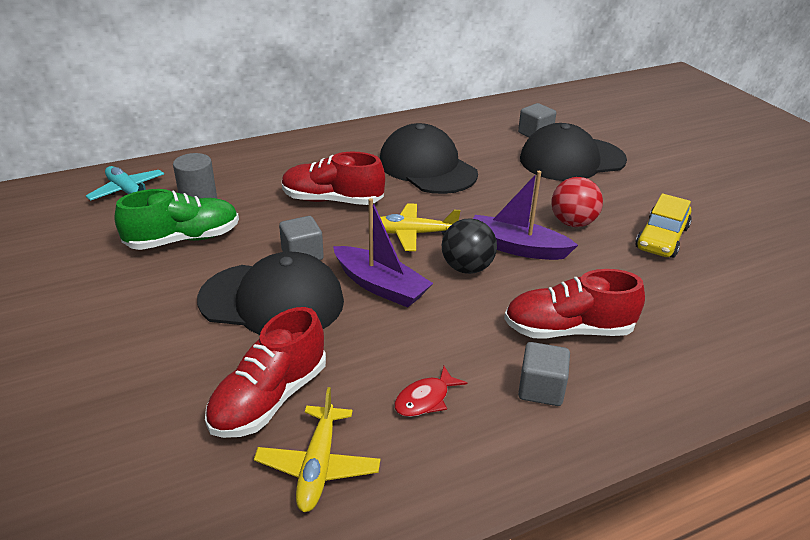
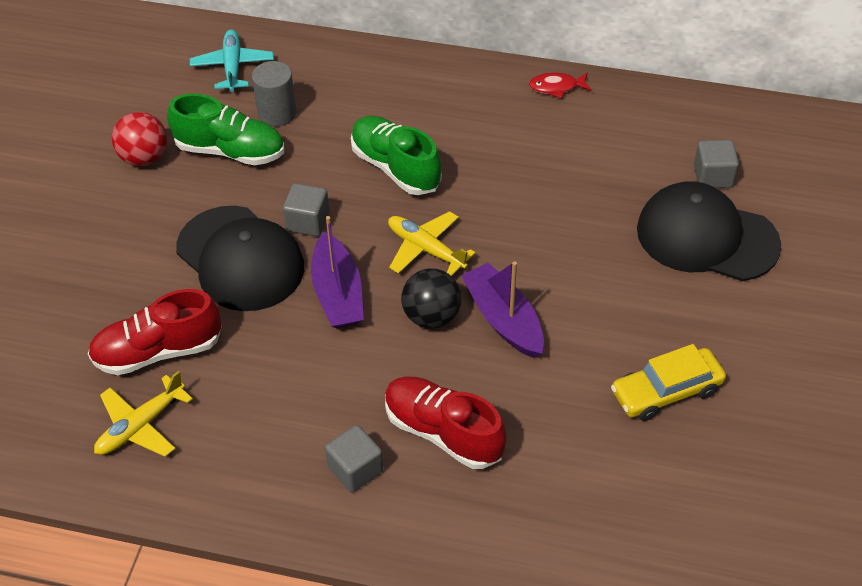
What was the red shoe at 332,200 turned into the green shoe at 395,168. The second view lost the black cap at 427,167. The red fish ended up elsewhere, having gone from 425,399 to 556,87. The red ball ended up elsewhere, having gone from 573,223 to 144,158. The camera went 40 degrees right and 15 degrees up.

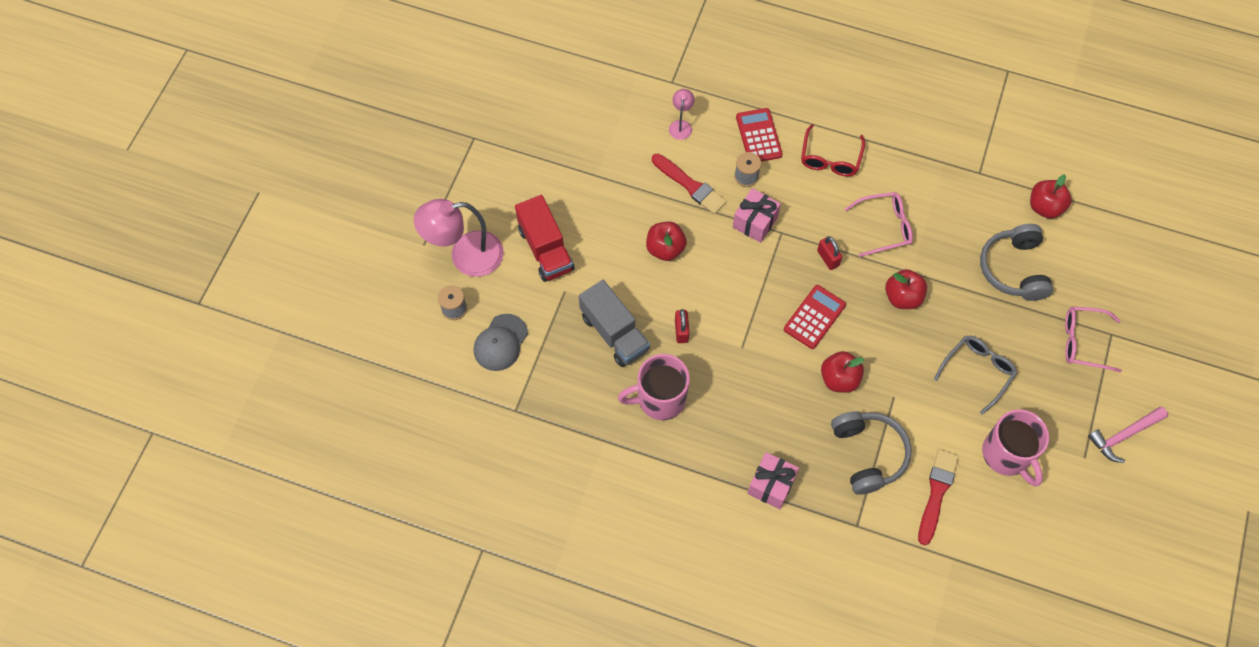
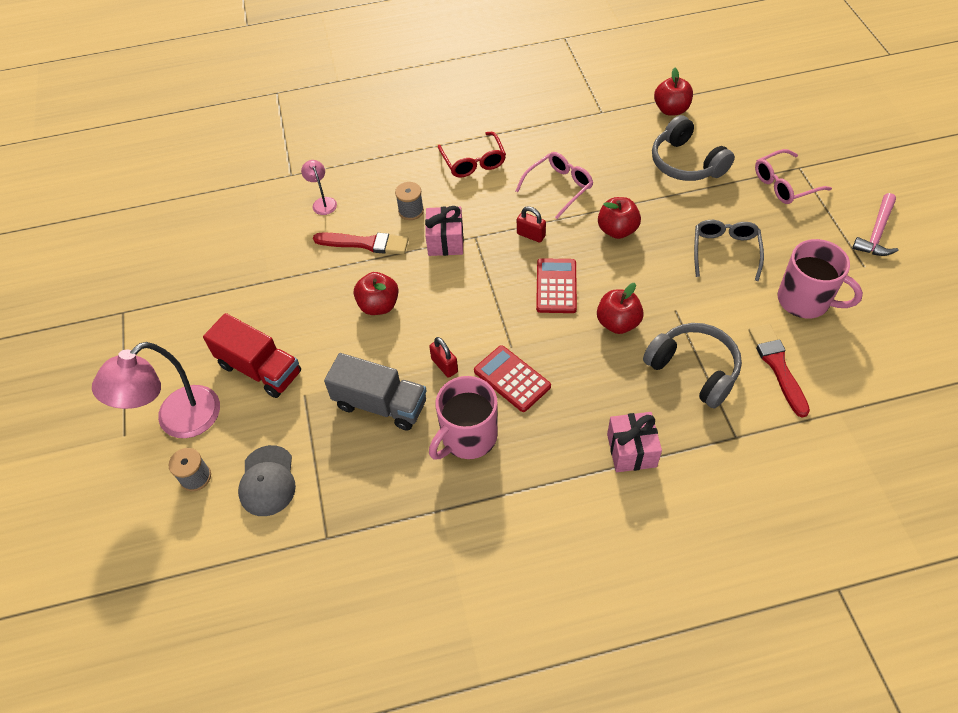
The red calculator ended up elsewhere, having gone from 758,136 to 512,379. The camera went 30 degrees left and 10 degrees down.

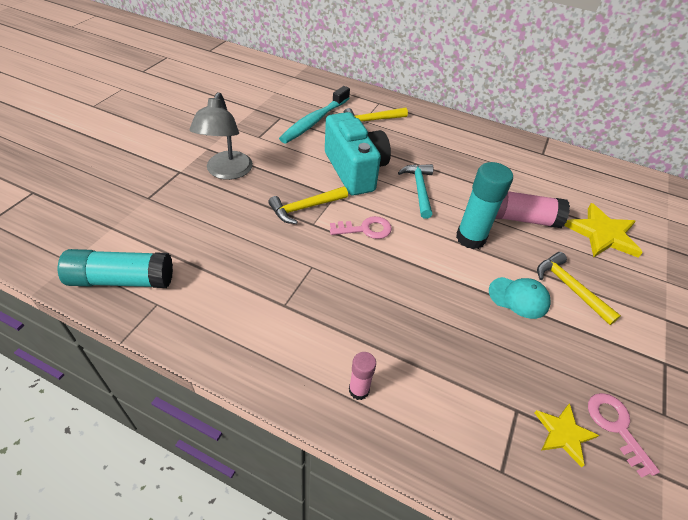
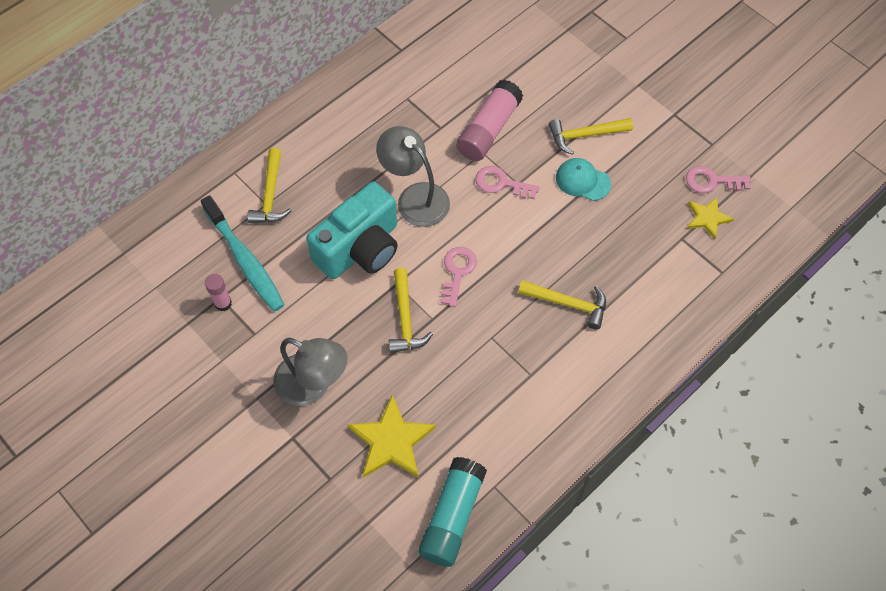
The turquoise camera at 355,170 ended up facing another way, 135 degrees clockwise from before. The pink glue stick ended up elsewhere, having gone from 359,390 to 223,303. Where the turquoise hammer stood at 419,189, the grey lamp came to stand at 415,197. Where the turquoise glue stick stood at 470,238, the pink key came to stand at 501,183. The turquoise cap at 519,297 ended up facing another way, 105 degrees counterclockwise from before. The yellow star ended up elsewhere, having gone from 602,234 to 391,441. The second view gained the yellow hammer at 568,304. The camera went 65 degrees left and 15 degrees up.

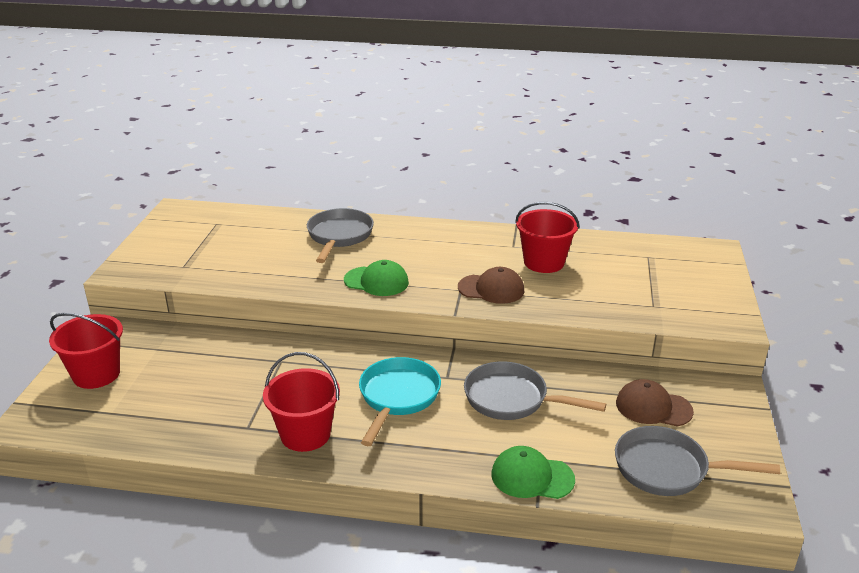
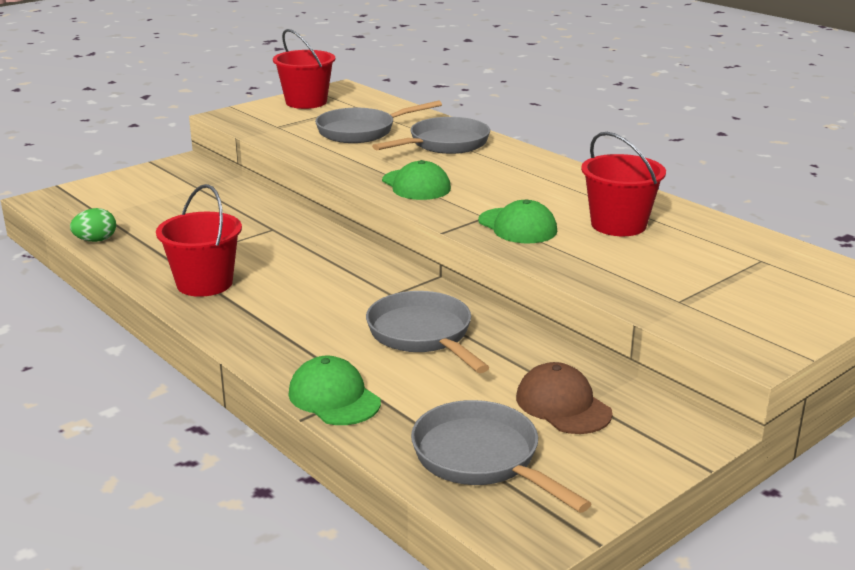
The red bucket ended up elsewhere, having gone from 96,374 to 306,102. The second view lost the turquoise pan at 397,397. What was the brown cap at 491,289 turned into the green cap at 517,226. The second view gained the green egg at 96,240. The second view gained the grey pan at 361,131. The camera went 40 degrees right and 5 degrees down.

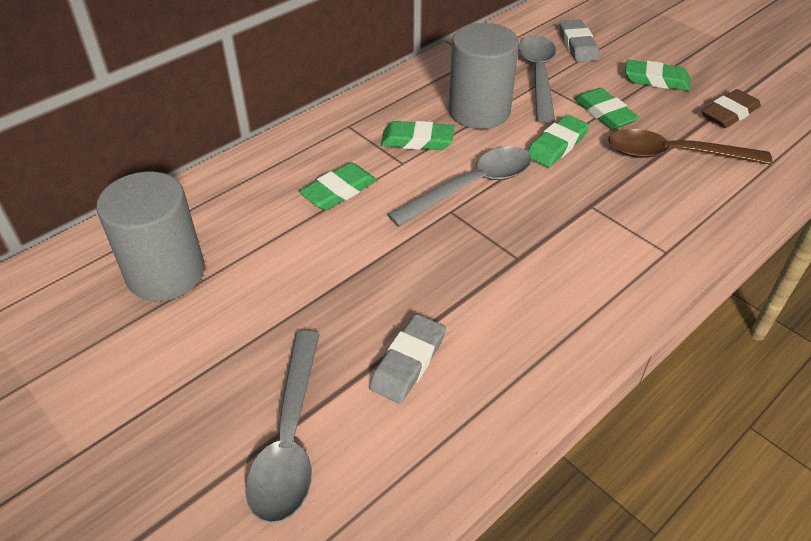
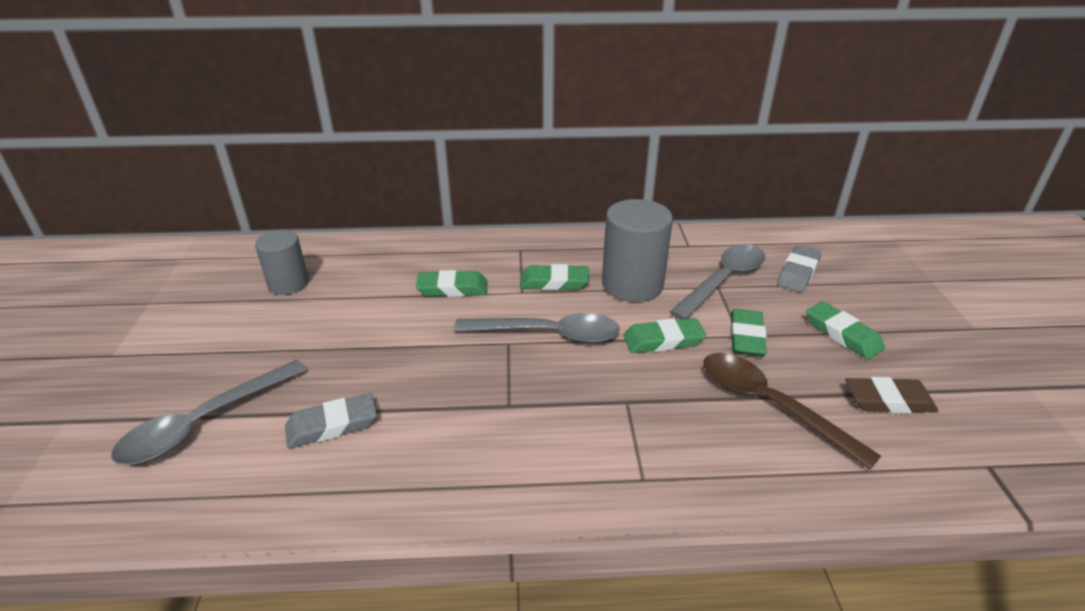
The size of the grey cylinder at 166,273 changed by a factor of 0.64. The green eraser at 417,140 ended up facing another way, 45 degrees counterclockwise from before. The camera went 40 degrees right and 10 degrees down.

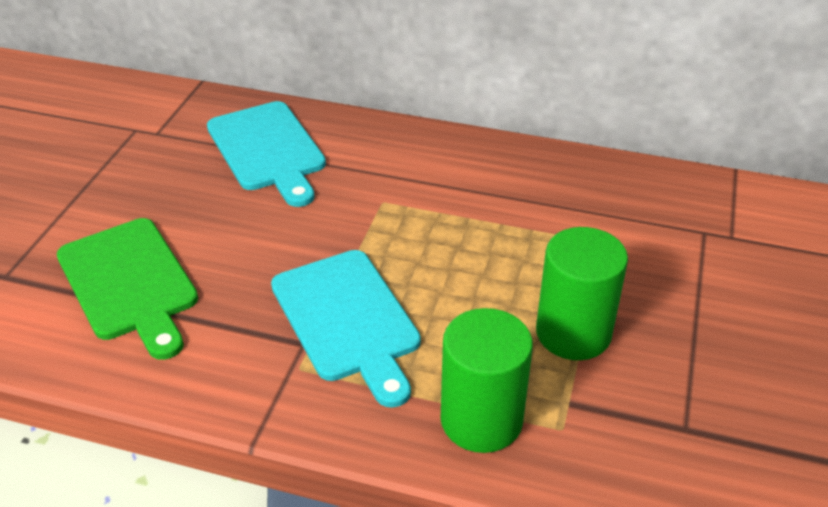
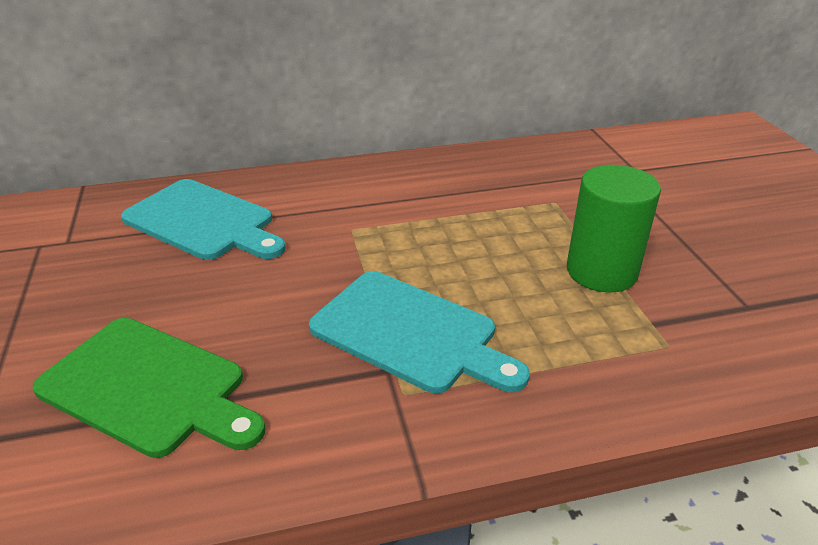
The second view lost the green cylinder at 481,420. The camera went 30 degrees left and 5 degrees down.

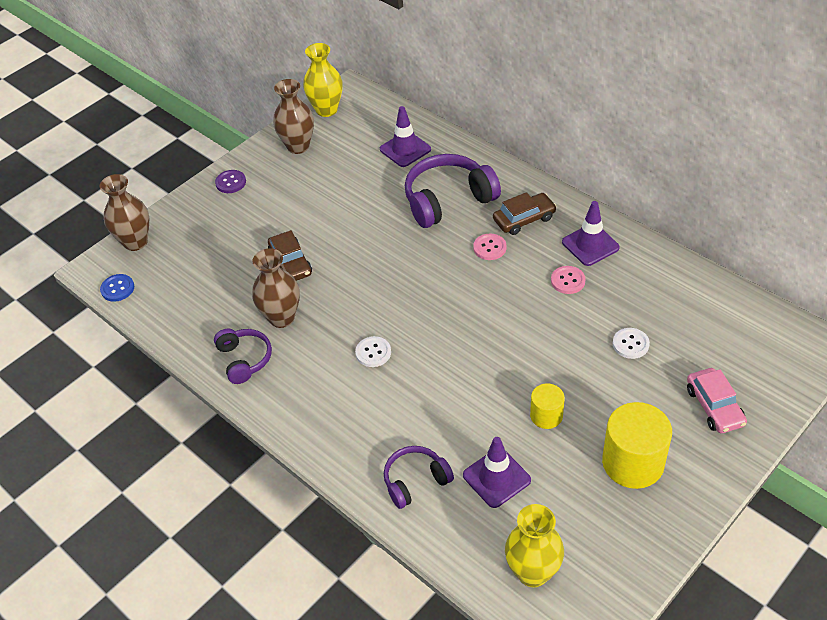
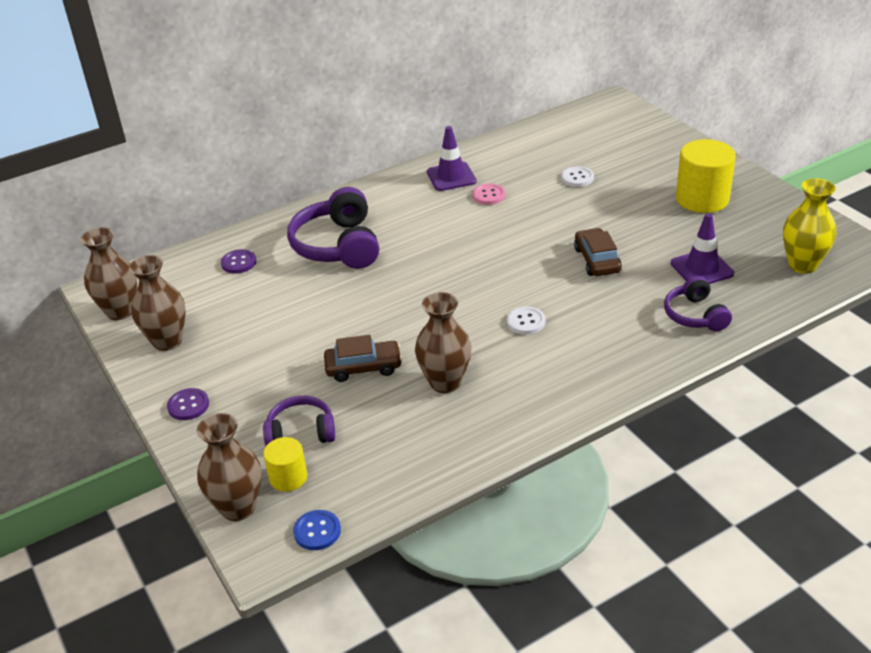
The purple headphones ended up elsewhere, having gone from 244,359 to 301,432. What was the yellow vase at 326,110 turned into the brown vase at 120,311. Where the purple traffic cone stood at 405,149, the purple button came to stand at 239,263. The second view lost the pink button at 489,248. The brown car ended up elsewhere, having gone from 524,219 to 597,260. The yellow cylinder ended up elsewhere, having gone from 546,415 to 288,477. The second view lost the pink car at 714,406. The camera went 75 degrees left and 10 degrees down.

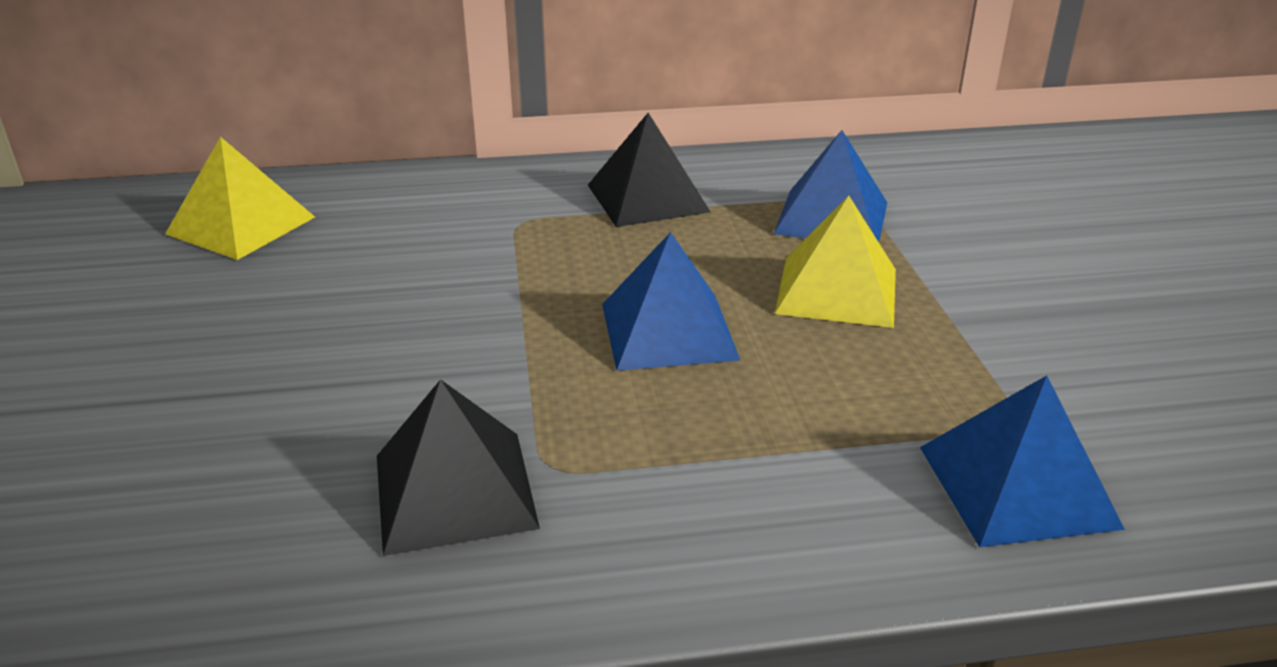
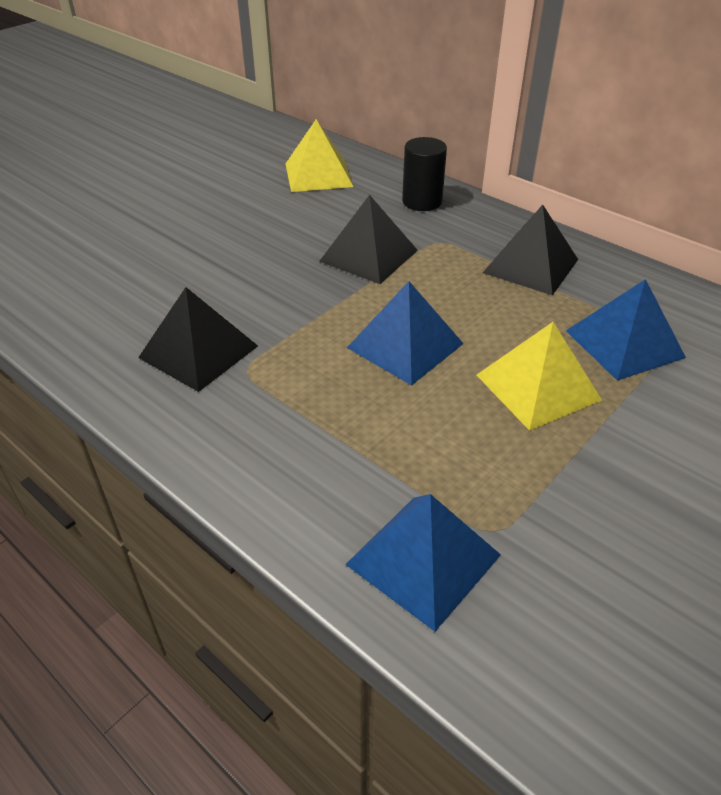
The second view gained the black pyramid at 368,255. The second view gained the black cylinder at 422,201. The camera went 50 degrees right and 10 degrees up.

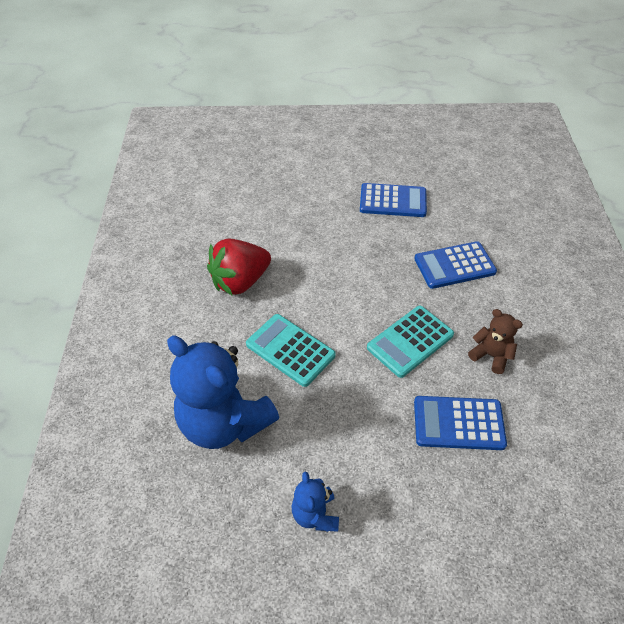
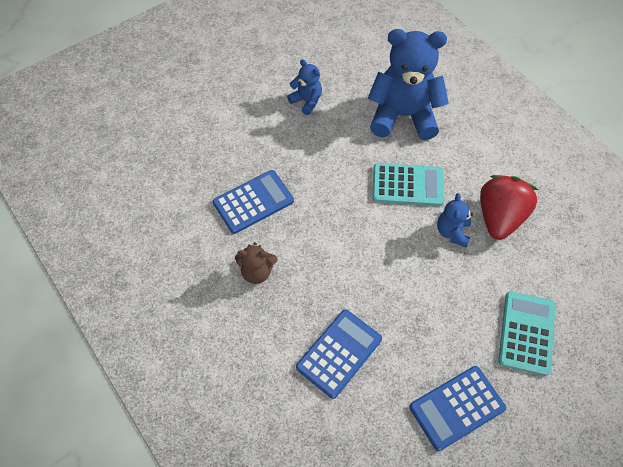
The turquoise calculator ended up elsewhere, having gone from 410,341 to 526,333. The second view gained the blue teddy bear at 452,232. The camera went 145 degrees right and 10 degrees up.

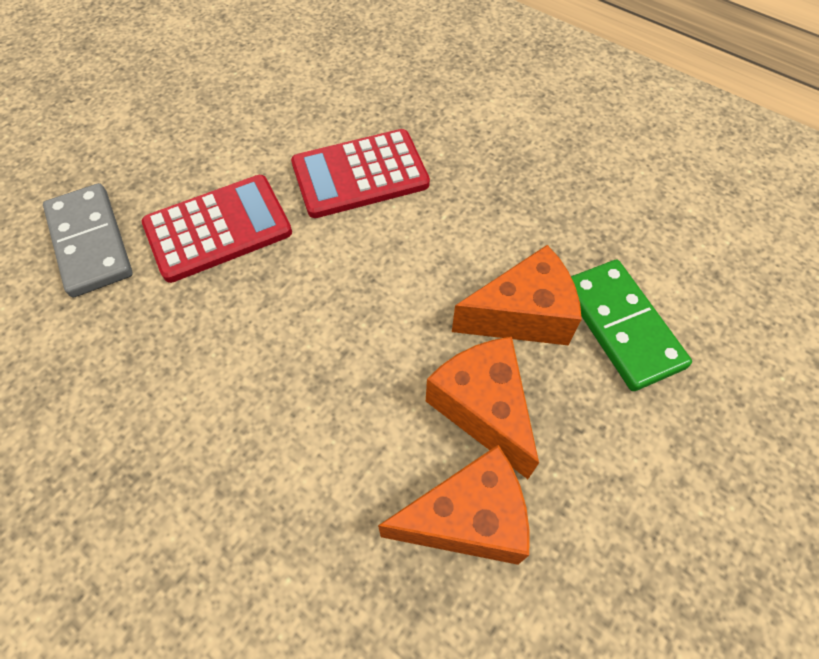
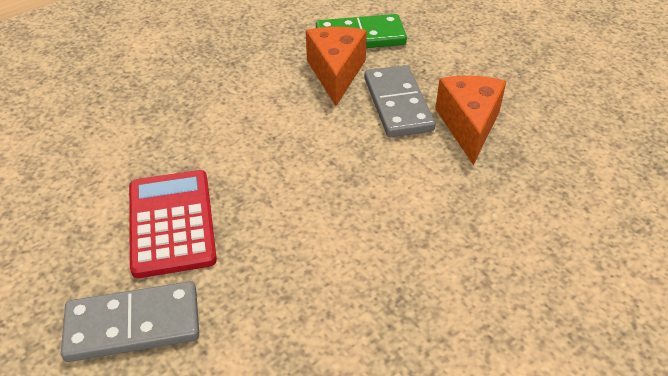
The second view lost the red calculator at 360,174. Where the orange cheese stood at 482,409, the grey domino came to stand at 398,104. The camera went 75 degrees left and 15 degrees down.

